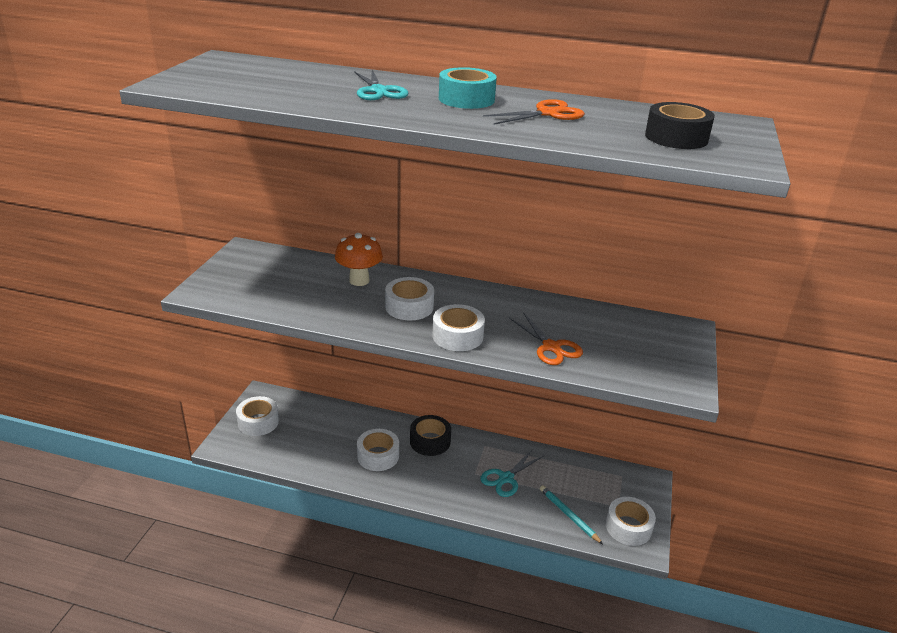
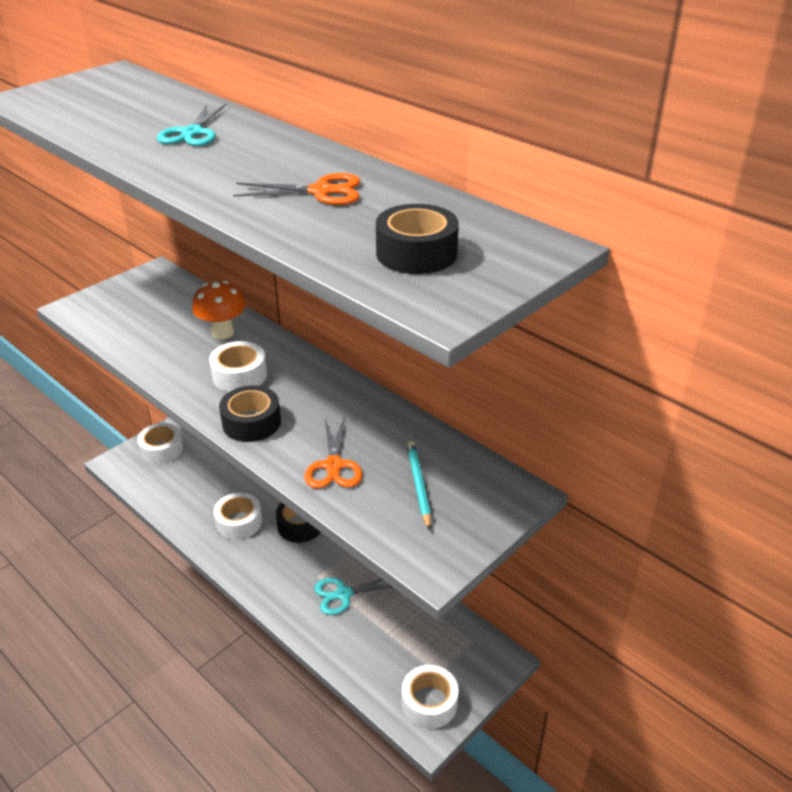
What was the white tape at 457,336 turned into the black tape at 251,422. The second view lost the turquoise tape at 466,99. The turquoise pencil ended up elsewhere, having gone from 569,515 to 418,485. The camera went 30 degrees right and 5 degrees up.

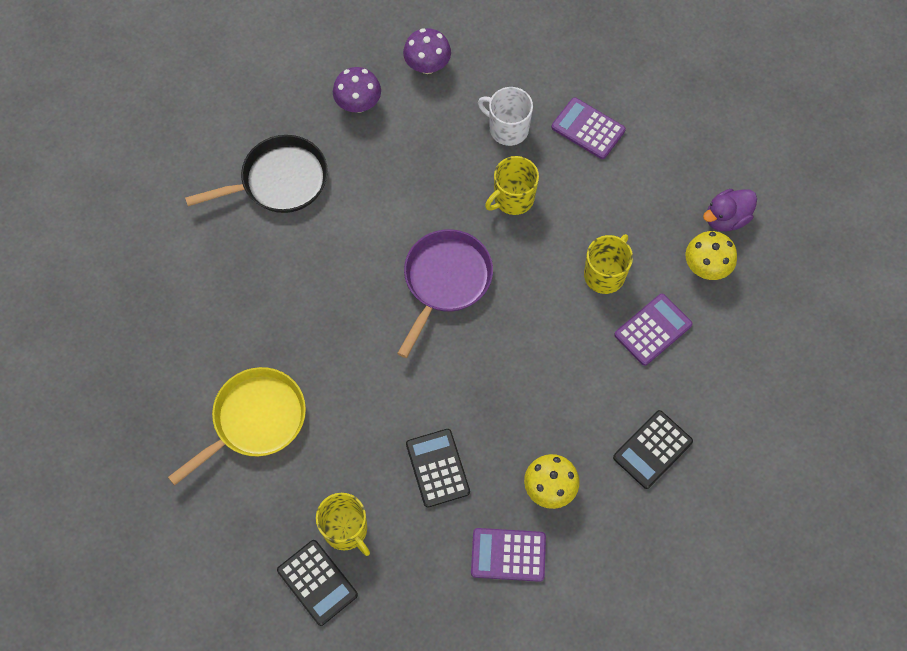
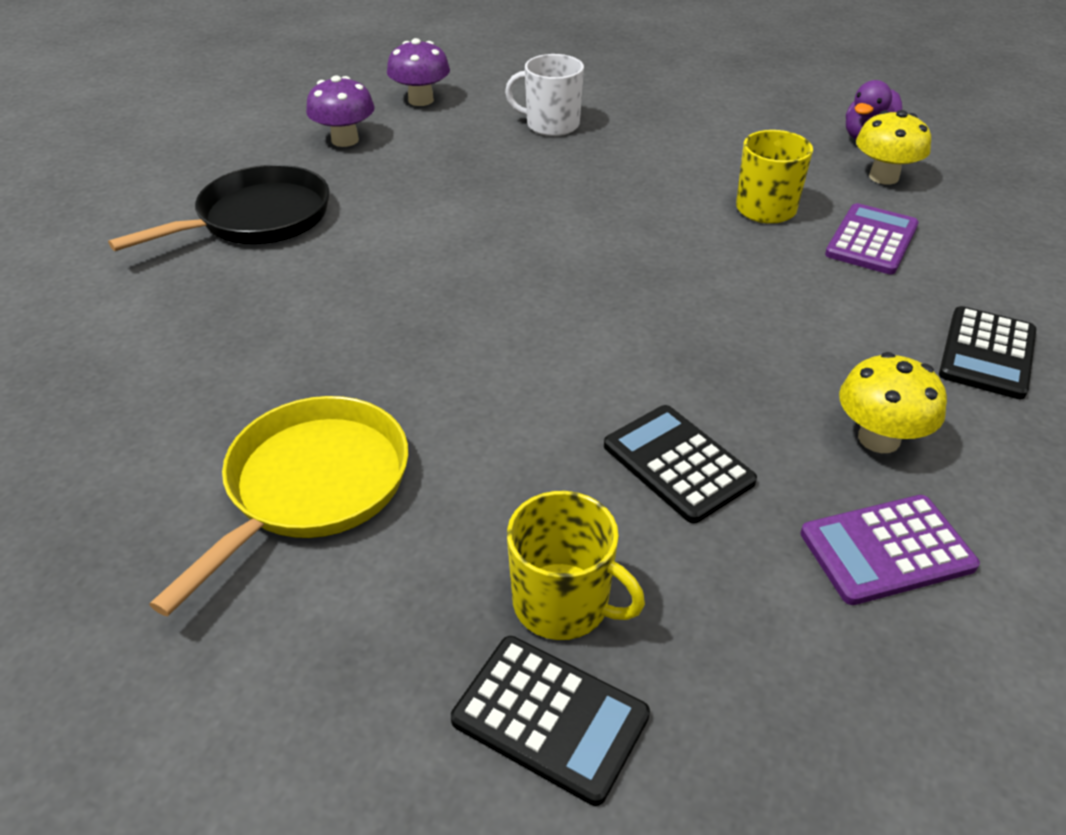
The second view lost the purple pan at 445,281. The second view lost the yellow mug at 513,198. The second view lost the purple calculator at 588,129. The camera went 20 degrees left and 25 degrees down.

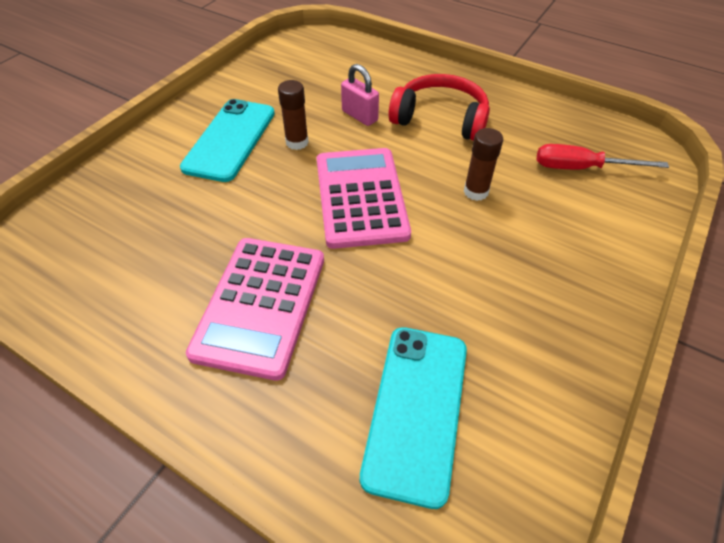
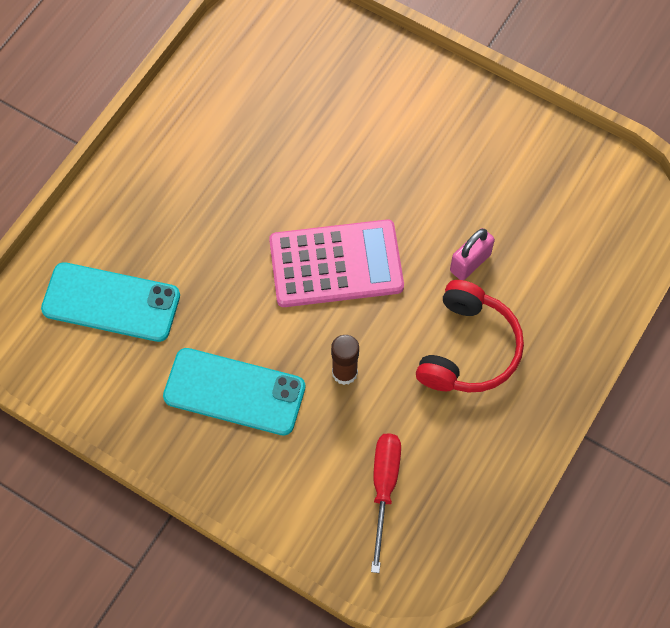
The turquoise phone ended up elsewhere, having gone from 230,140 to 234,392. The second view lost the pink calculator at 260,305. The second view lost the brown glue stick at 297,142. The camera went 90 degrees right and 15 degrees up.

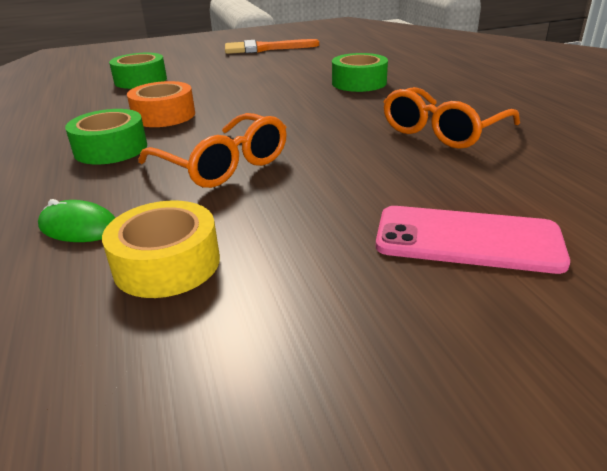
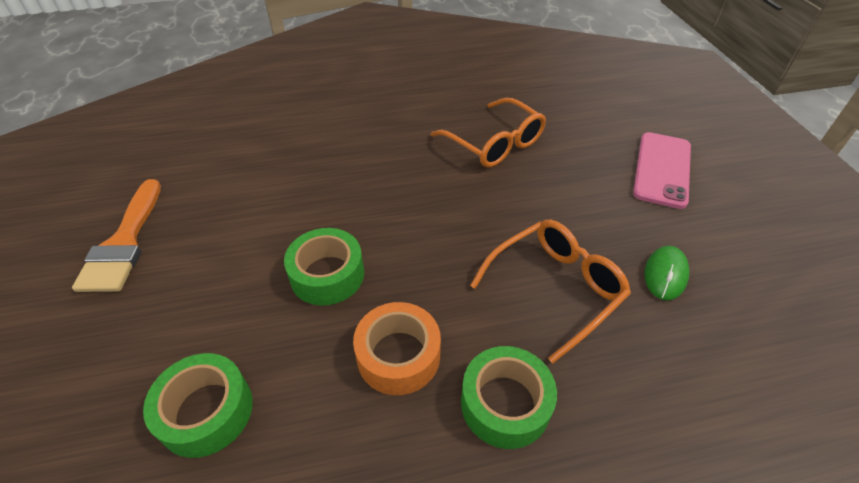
The green mouse ended up elsewhere, having gone from 79,227 to 665,274. The second view lost the yellow tape at 167,263. The green tape ended up elsewhere, having gone from 359,83 to 327,275. The camera went 85 degrees left and 15 degrees up.

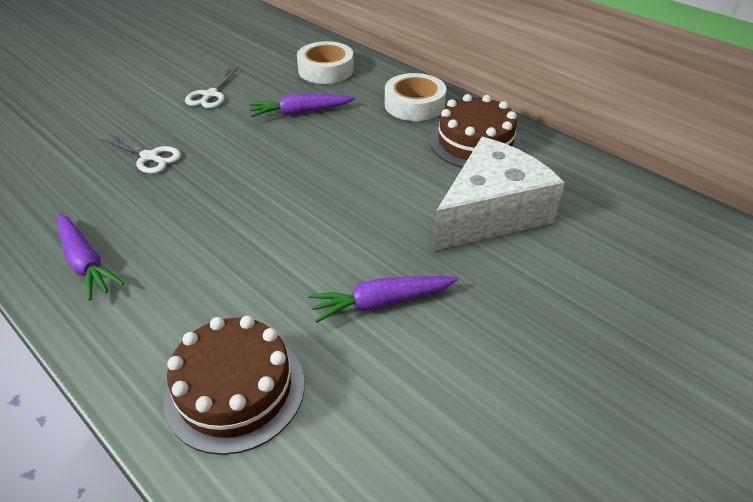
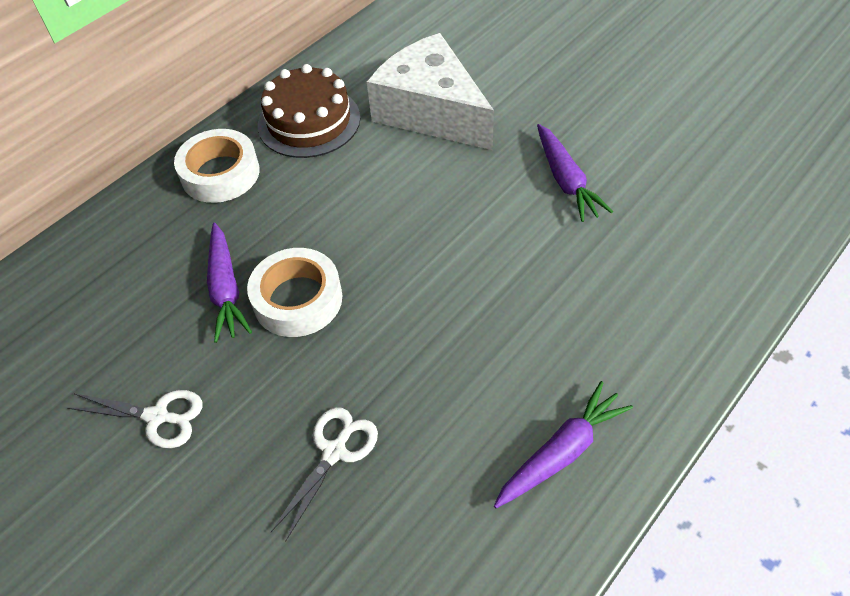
The second view lost the brown cake at 235,389. The white tape ended up elsewhere, having gone from 326,70 to 298,299. The camera went 90 degrees left and 10 degrees up.

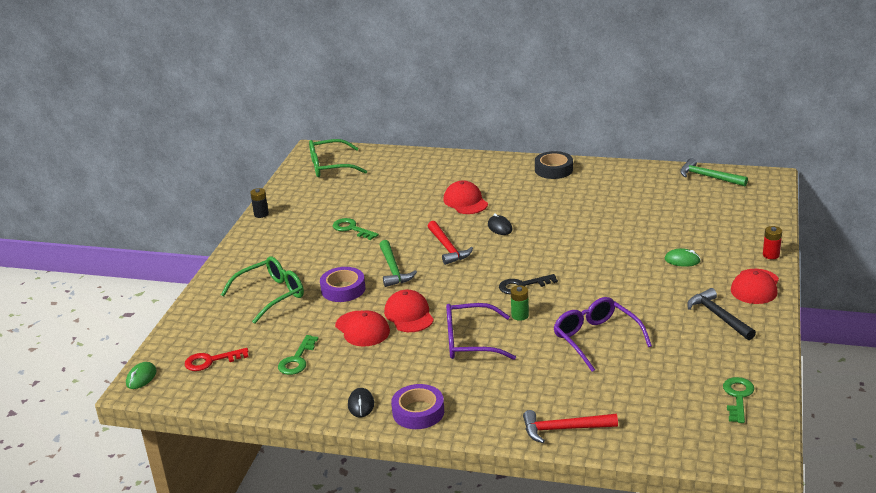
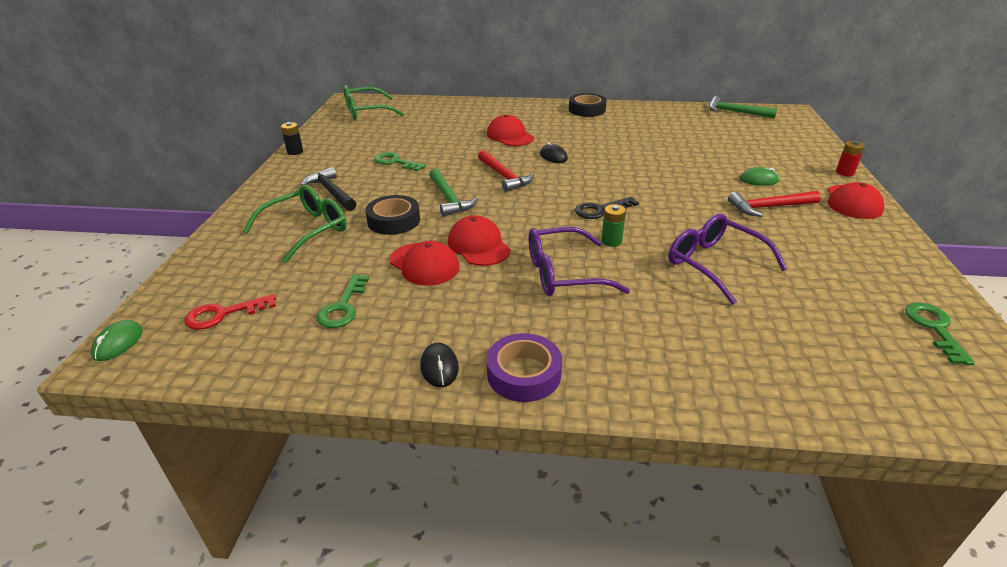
What was the purple tape at 343,289 turned into the black tape at 394,221. The red hammer ended up elsewhere, having gone from 564,429 to 769,207. The black hammer ended up elsewhere, having gone from 718,316 to 331,192. The camera went 10 degrees left and 5 degrees up.

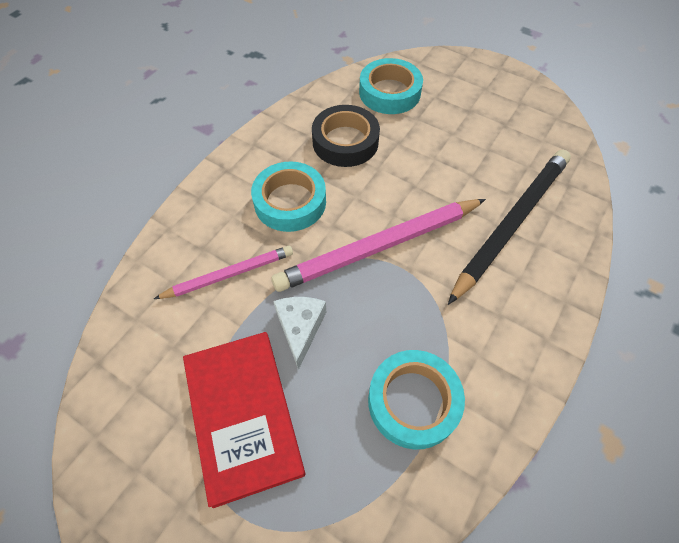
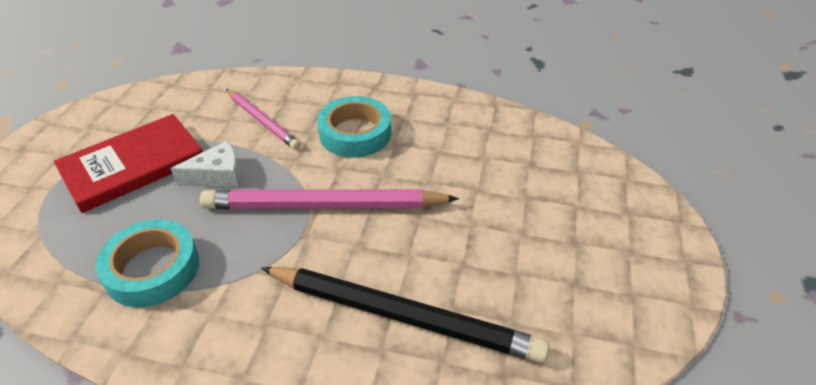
The pink pencil at 379,247 ended up facing another way, 45 degrees counterclockwise from before. The second view lost the black tape at 345,141. The second view lost the turquoise tape at 389,92. The camera went 70 degrees right and 15 degrees down.

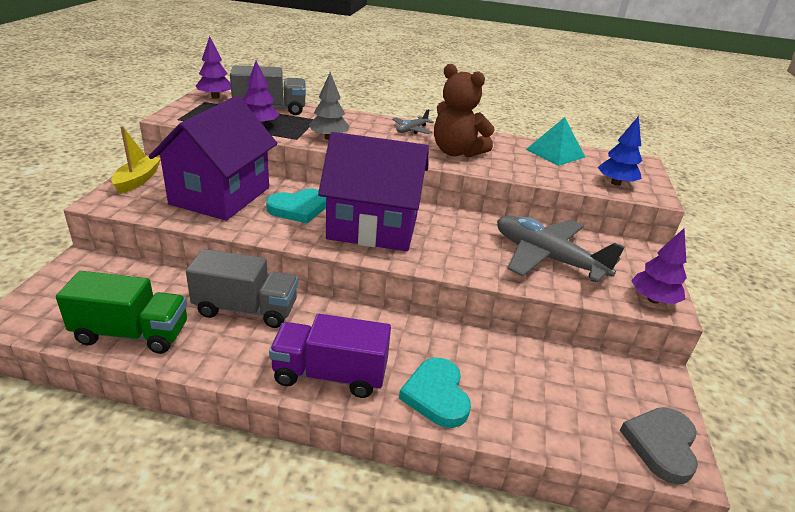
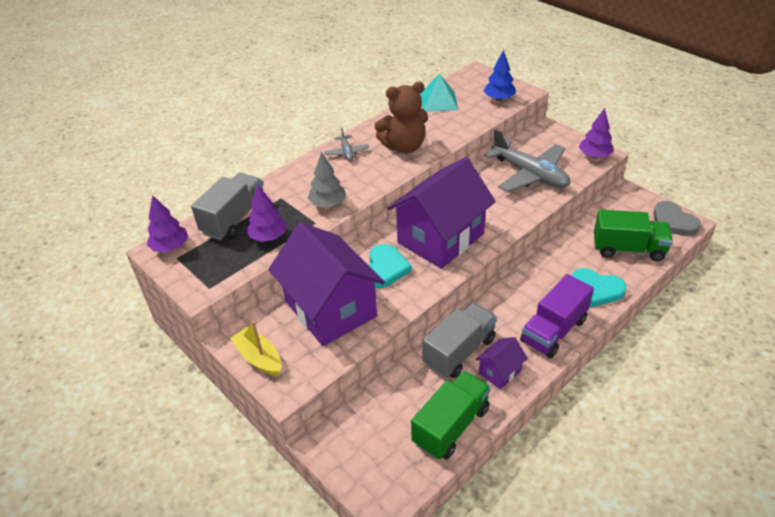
The grey plane at 547,258 ended up facing another way, 120 degrees counterclockwise from before. The second view gained the purple house at 500,372. The second view gained the green truck at 628,249. The camera went 50 degrees left and 10 degrees up.

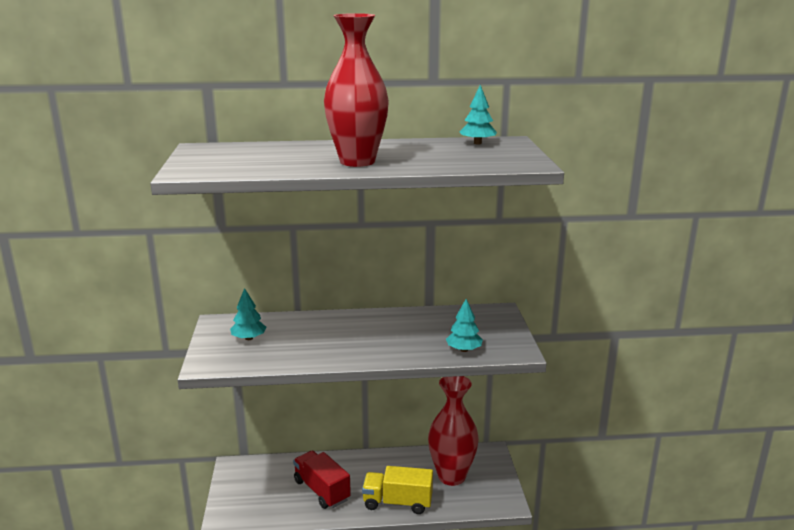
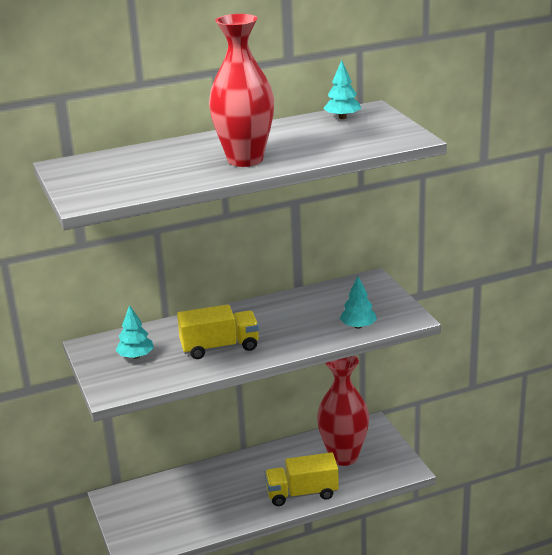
The second view lost the red truck at 321,490. The second view gained the yellow truck at 220,347. The camera went 15 degrees left and 5 degrees up.

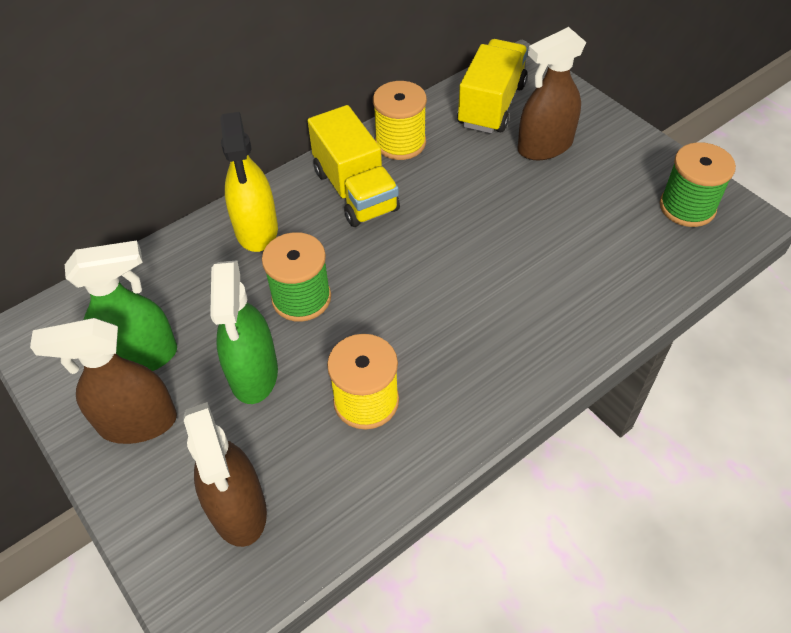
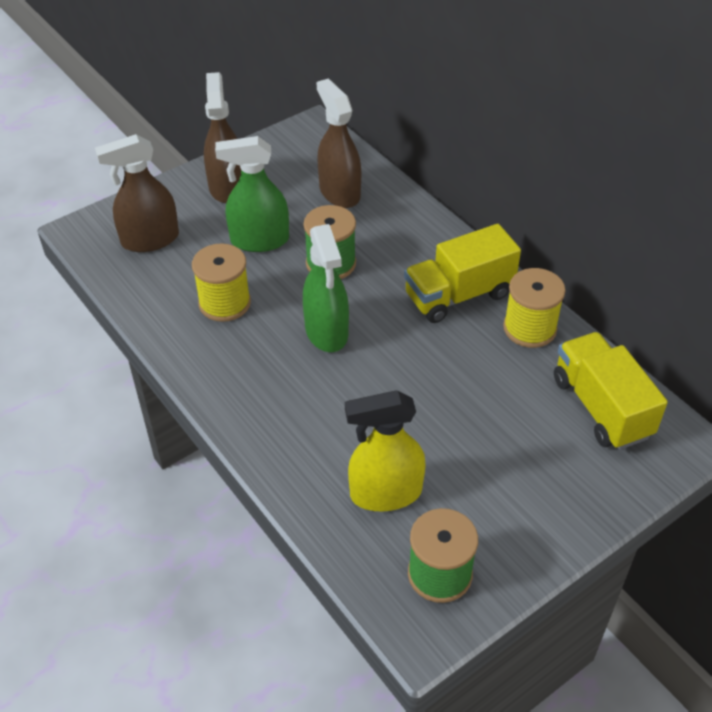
The green spray bottle ended up elsewhere, having gone from 141,357 to 326,331. The yellow spray bottle ended up elsewhere, having gone from 256,230 to 385,493. The yellow truck at 491,105 ended up facing another way, 135 degrees counterclockwise from before. The brown spray bottle ended up elsewhere, having gone from 544,146 to 339,192. The camera went 90 degrees right and 5 degrees down.

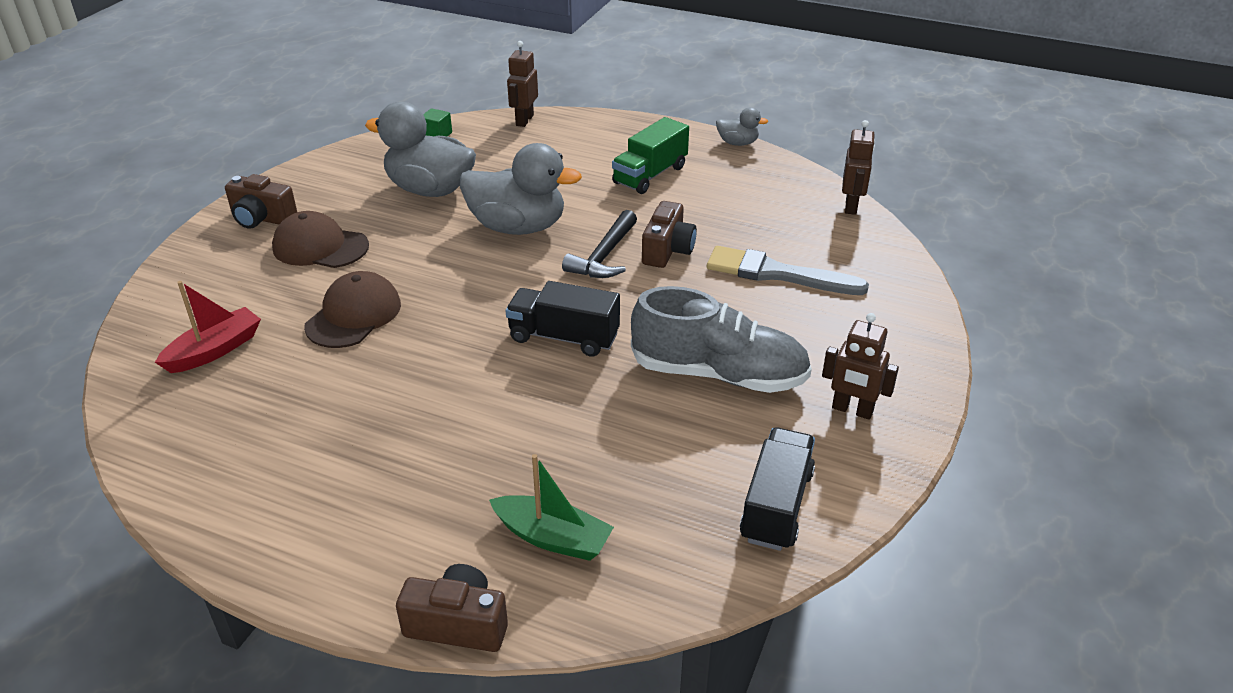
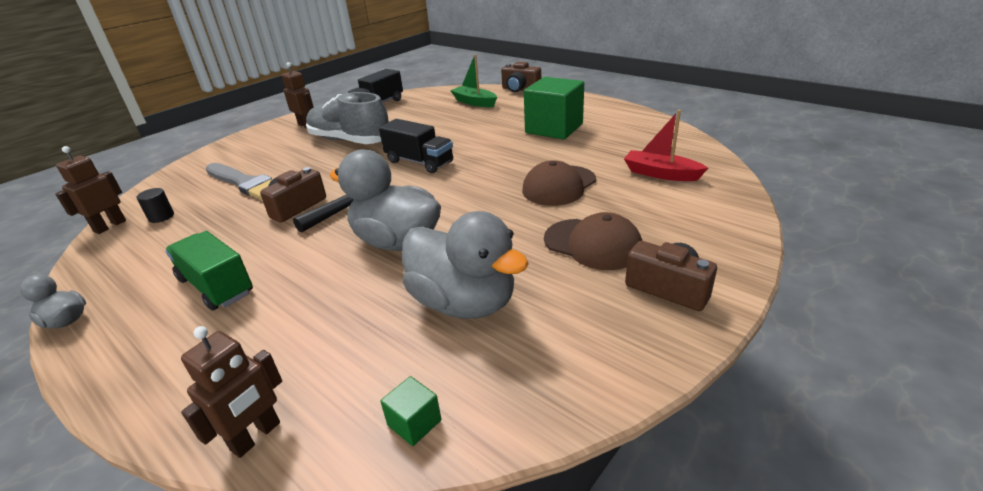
The red boat at 214,350 ended up facing another way, 60 degrees clockwise from before. The green truck at 650,175 ended up facing another way, 105 degrees counterclockwise from before. The second view gained the black cylinder at 161,217. The second view gained the green cube at 554,128. The camera went 160 degrees left and 5 degrees down.

